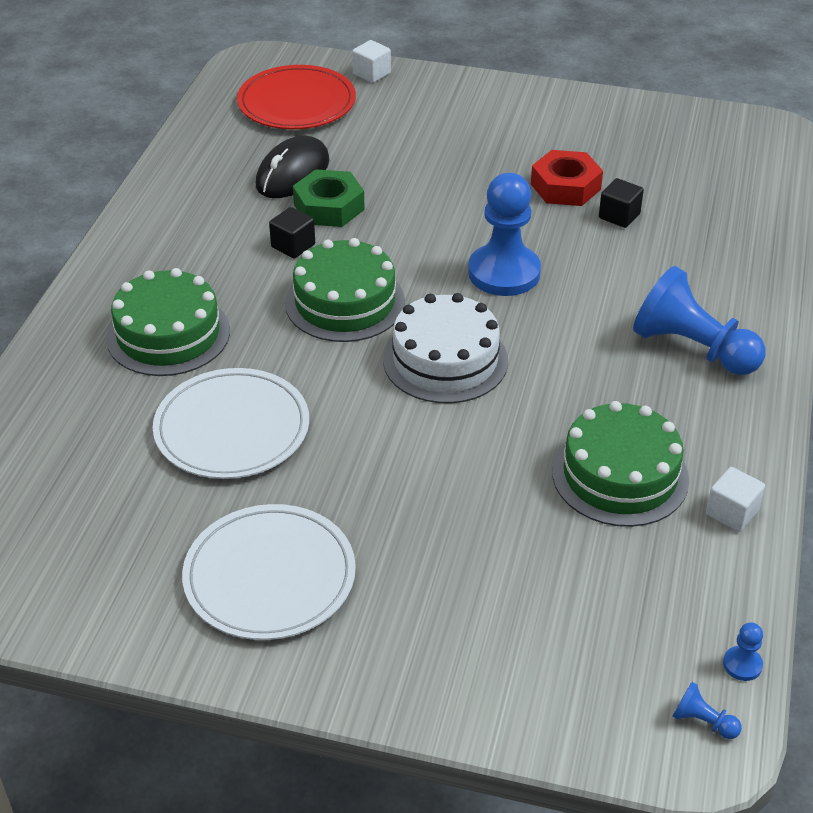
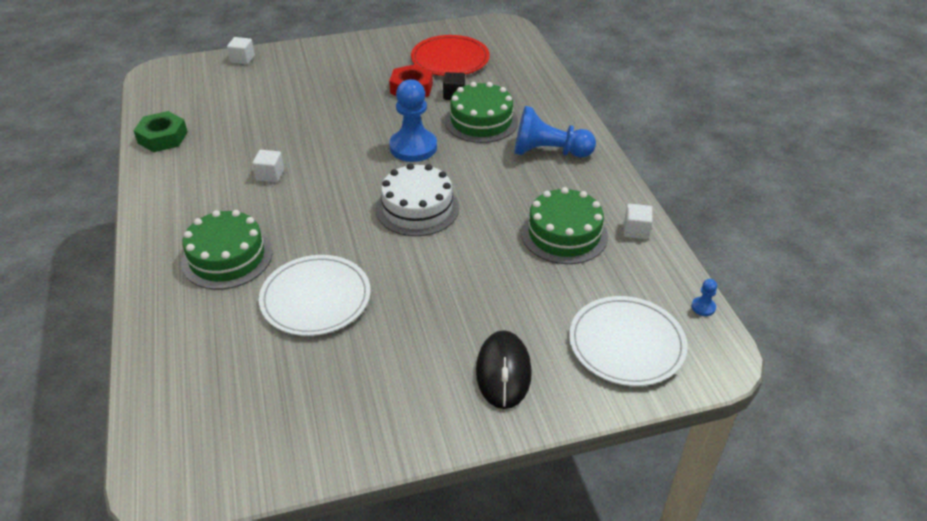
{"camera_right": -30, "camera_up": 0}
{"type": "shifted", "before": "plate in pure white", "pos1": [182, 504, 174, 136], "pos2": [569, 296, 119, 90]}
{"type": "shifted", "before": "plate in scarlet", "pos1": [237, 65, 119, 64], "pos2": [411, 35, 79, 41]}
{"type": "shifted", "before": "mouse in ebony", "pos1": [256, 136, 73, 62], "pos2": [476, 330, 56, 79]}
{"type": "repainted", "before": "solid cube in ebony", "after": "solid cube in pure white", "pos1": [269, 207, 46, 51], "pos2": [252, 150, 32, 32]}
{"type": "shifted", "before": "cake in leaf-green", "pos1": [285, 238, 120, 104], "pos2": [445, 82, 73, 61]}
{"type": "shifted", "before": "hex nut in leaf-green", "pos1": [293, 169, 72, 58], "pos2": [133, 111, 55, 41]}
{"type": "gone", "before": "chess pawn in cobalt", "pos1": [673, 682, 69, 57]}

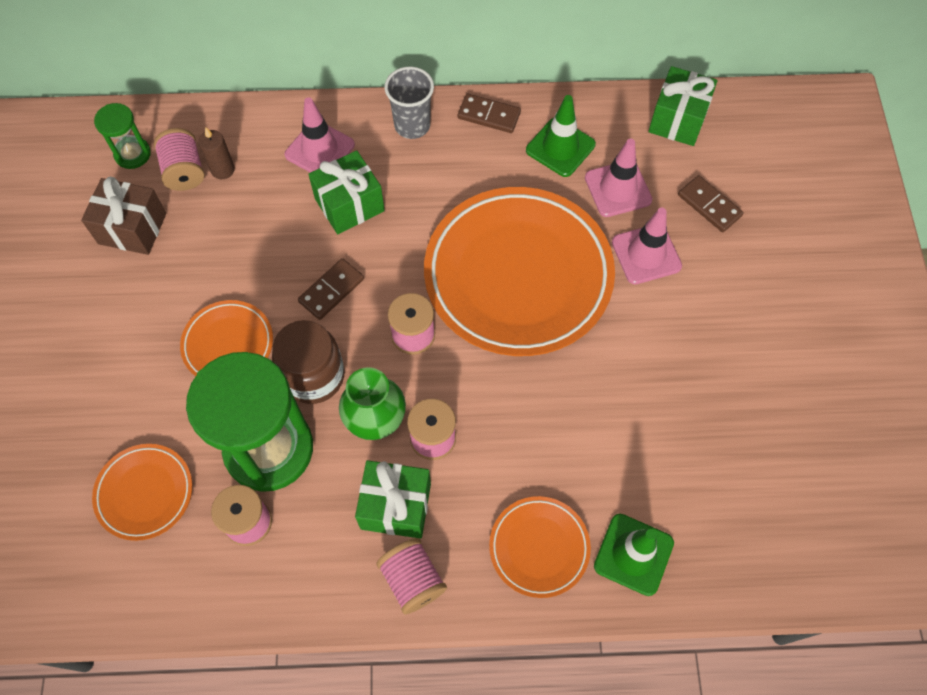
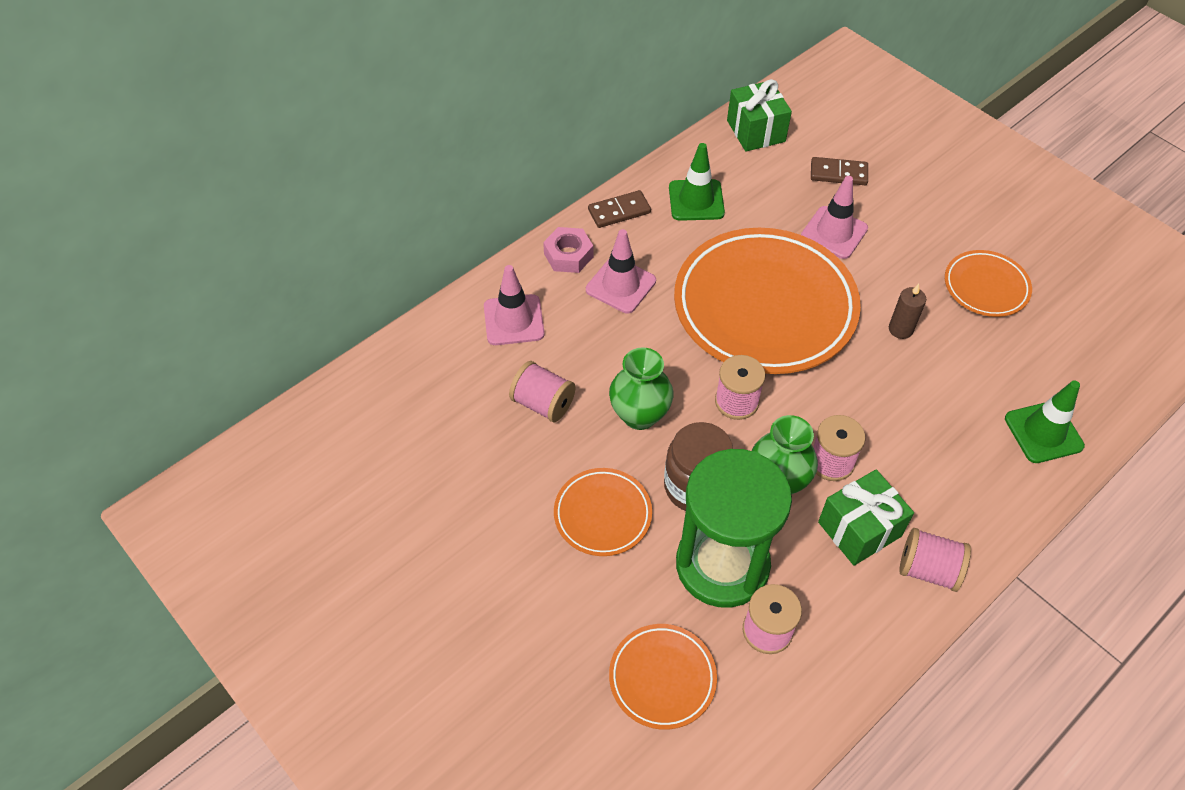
{"camera_right": -40, "camera_up": -10}
{"type": "gone", "before": "gift in dark brown", "pos1": [81, 176, 85, 79]}
{"type": "gone", "before": "hourglass in leaf-green", "pos1": [94, 103, 57, 66]}
{"type": "shifted", "before": "spool in rosy", "pos1": [154, 128, 50, 63], "pos2": [509, 361, 67, 61]}
{"type": "shifted", "before": "pillar candle in dark brown", "pos1": [198, 127, 37, 52], "pos2": [889, 284, 37, 55]}
{"type": "swapped", "before": "domino piece in dark brown", "after": "vase in leaf-green", "pos1": [298, 258, 66, 62], "pos2": [609, 347, 65, 83]}
{"type": "gone", "before": "gift in leaf-green", "pos1": [308, 150, 77, 84]}
{"type": "swapped", "before": "cup in gray", "after": "hex nut in rosy", "pos1": [385, 67, 49, 72], "pos2": [543, 227, 50, 46]}
{"type": "shifted", "before": "plate in orange-coloured", "pos1": [489, 496, 102, 102], "pos2": [945, 250, 87, 67]}
{"type": "shifted", "before": "safety cone in rosy", "pos1": [585, 138, 67, 79], "pos2": [586, 229, 70, 84]}

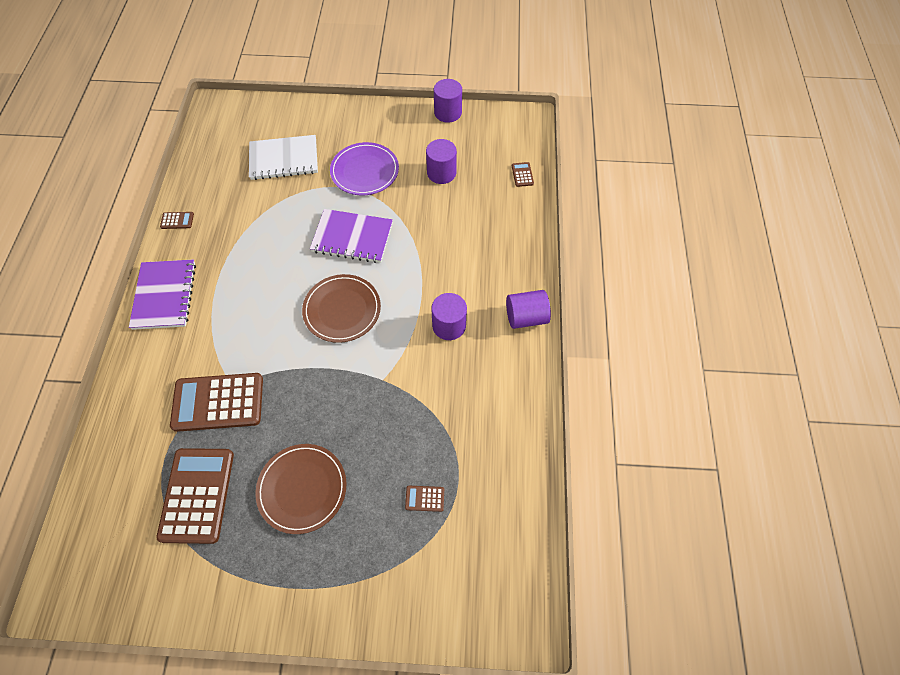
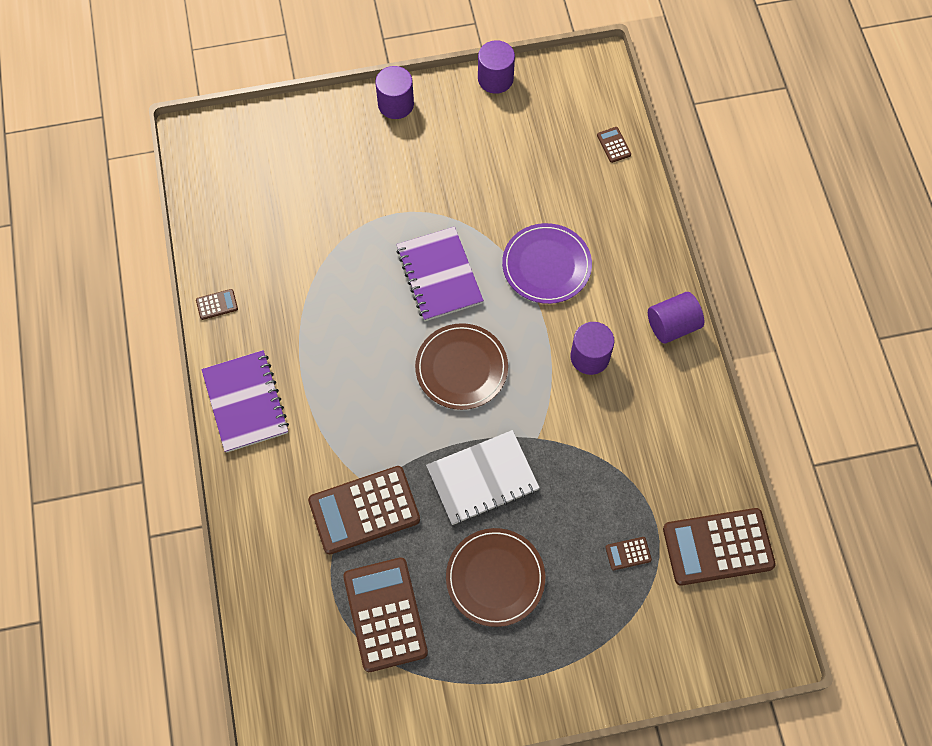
{"camera_right": -15, "camera_up": 5}
{"type": "shifted", "before": "notepad in pure white", "pos1": [249, 135, 69, 45], "pos2": [426, 430, 114, 95]}
{"type": "rotated", "before": "notepad in royal purple", "pos1": [310, 209, 83, 54], "pos2": [396, 227, 88, 94], "turn": 75}
{"type": "shifted", "before": "plate in royal purple", "pos1": [330, 142, 69, 53], "pos2": [502, 223, 90, 81]}
{"type": "shifted", "before": "cylinder in royal purple", "pos1": [426, 139, 31, 45], "pos2": [375, 66, 39, 53]}
{"type": "new", "after": "pocket calculator in dark brown", "pos2": [663, 508, 113, 78]}

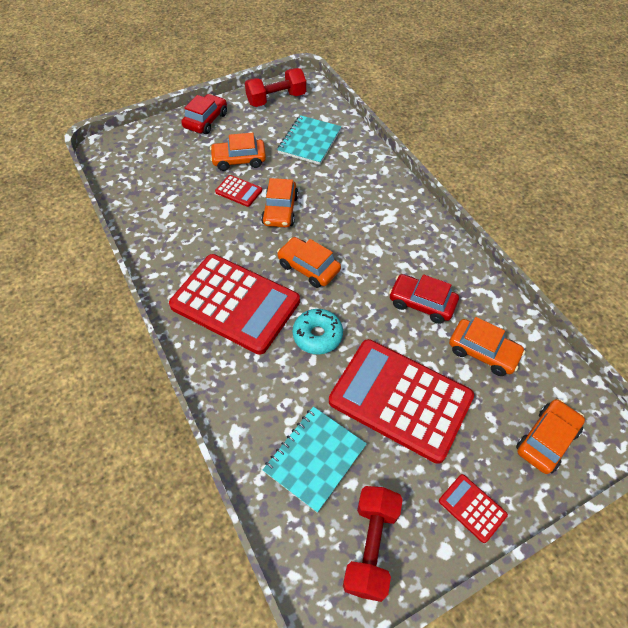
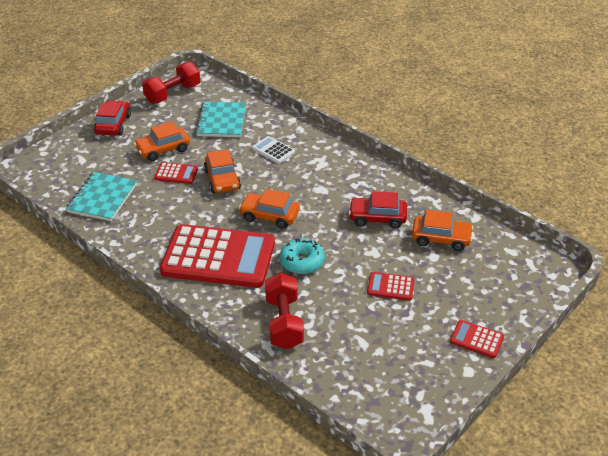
{"camera_right": -20, "camera_up": -15}
{"type": "shifted", "before": "notepad in aqua", "pos1": [263, 407, 104, 106], "pos2": [66, 172, 71, 49]}
{"type": "scaled", "before": "pocket calculator in scarlet", "pos1": [329, 339, 145, 125], "pos2": [367, 272, 48, 29], "scale": 0.42}
{"type": "shifted", "before": "hand weight in scarlet", "pos1": [343, 486, 60, 116], "pos2": [265, 273, 39, 76]}
{"type": "gone", "before": "automobile in orange-coloured", "pos1": [516, 399, 69, 75]}
{"type": "new", "after": "pocket calculator in pure white", "pos2": [252, 136, 43, 28]}

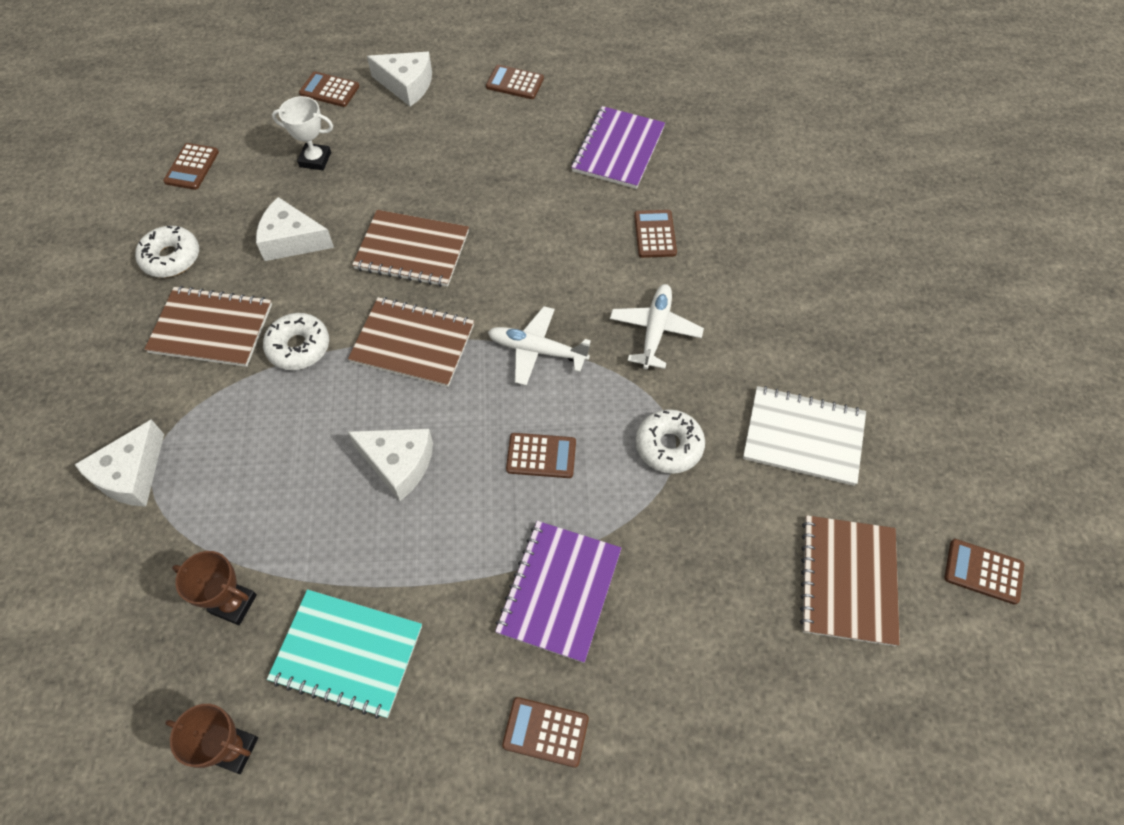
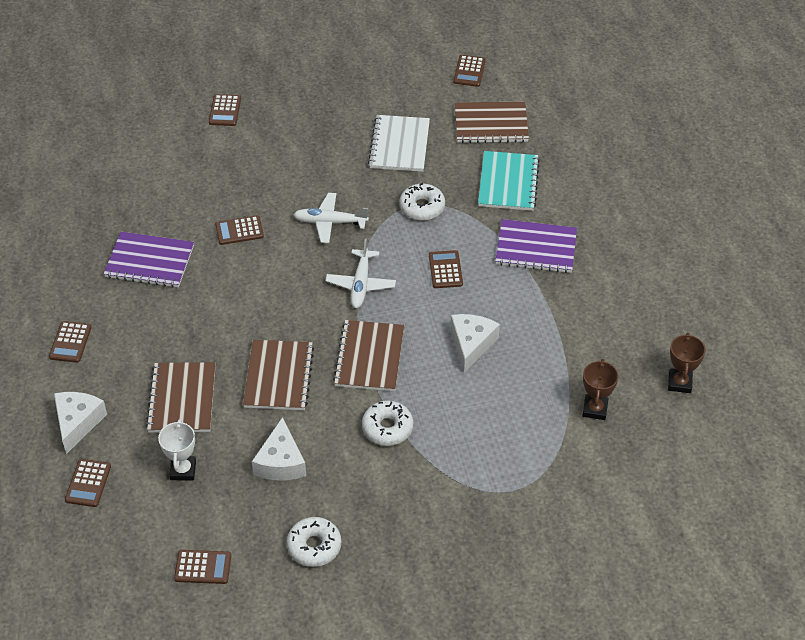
{"camera_right": -100, "camera_up": -10}
{"type": "gone", "before": "cheese wedge in pure white", "pos1": [74, 419, 90, 88]}
{"type": "shifted", "before": "notepad in dark brown", "pos1": [144, 286, 128, 81], "pos2": [146, 362, 70, 70]}
{"type": "shifted", "before": "notepad in aqua", "pos1": [267, 589, 155, 130], "pos2": [478, 151, 62, 60]}
{"type": "shifted", "before": "pocket calculator in dark brown", "pos1": [502, 697, 87, 71], "pos2": [209, 94, 32, 32]}

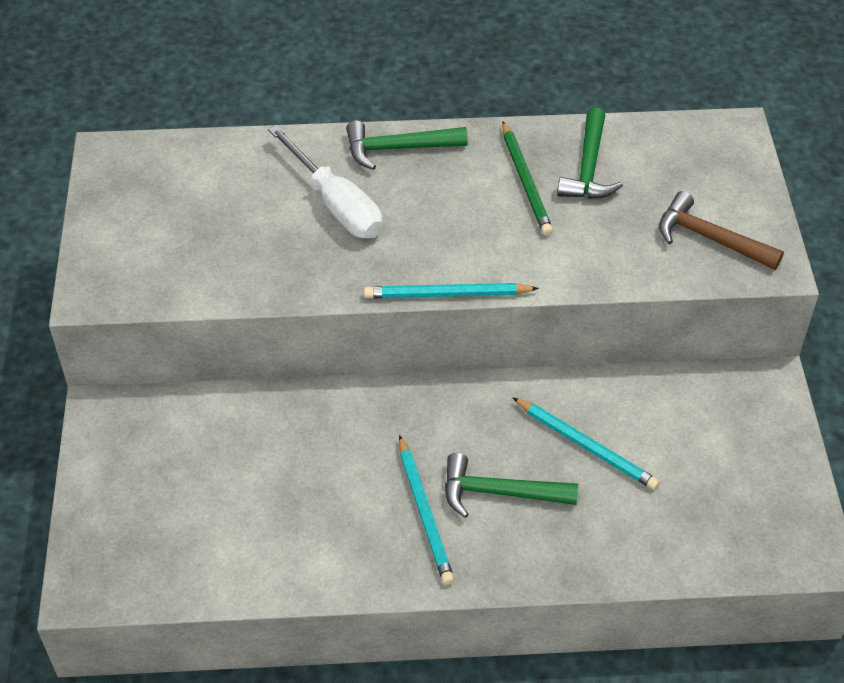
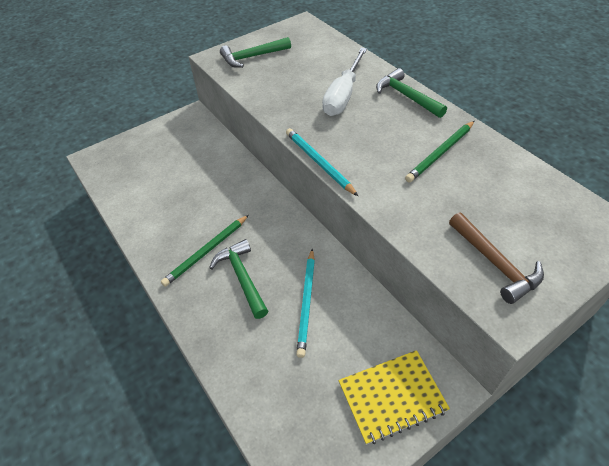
{"camera_right": 60, "camera_up": 0}
{"type": "repainted", "before": "lead pencil in aqua", "after": "lead pencil in leaf-green", "pos1": [399, 435, 55, 150], "pos2": [161, 215, 88, 72]}
{"type": "shifted", "before": "hammer in leaf-green", "pos1": [557, 107, 66, 92], "pos2": [220, 37, 71, 31]}
{"type": "rotated", "before": "hammer in dark brown", "pos1": [659, 191, 125, 79], "pos2": [449, 213, 95, 91], "turn": 150}
{"type": "new", "after": "notepad in yellow", "pos2": [339, 350, 111, 95]}

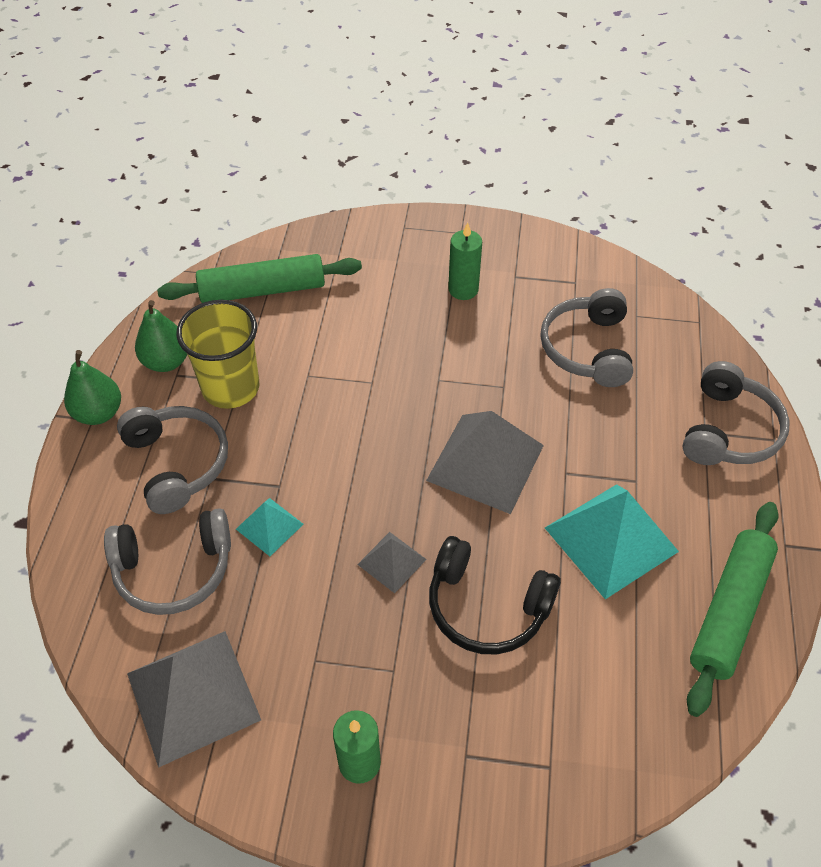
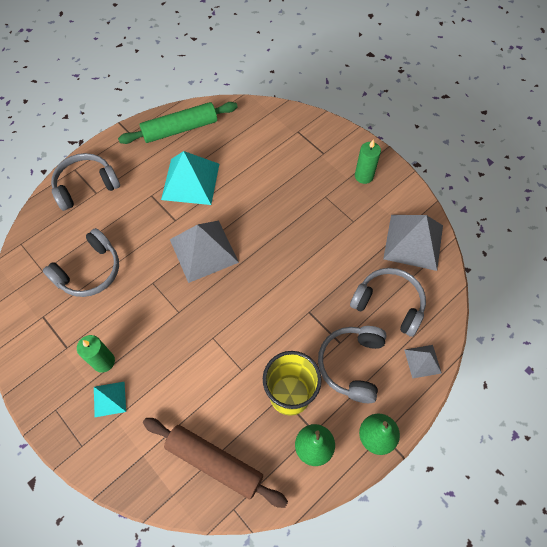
{"camera_right": -140, "camera_up": 10}
{"type": "repainted", "before": "rolling pin in leaf-green", "after": "rolling pin in dark brown", "pos1": [157, 254, 205, 49], "pos2": [143, 418, 145, 90]}
{"type": "shifted", "before": "pyramid shape in aqua", "pos1": [236, 498, 67, 58], "pos2": [94, 382, 32, 35]}
{"type": "shifted", "before": "pyramid shape in gray", "pos1": [357, 532, 70, 61], "pos2": [404, 345, 38, 34]}
{"type": "gone", "before": "over-ear headphones in ebony", "pos1": [429, 536, 132, 118]}

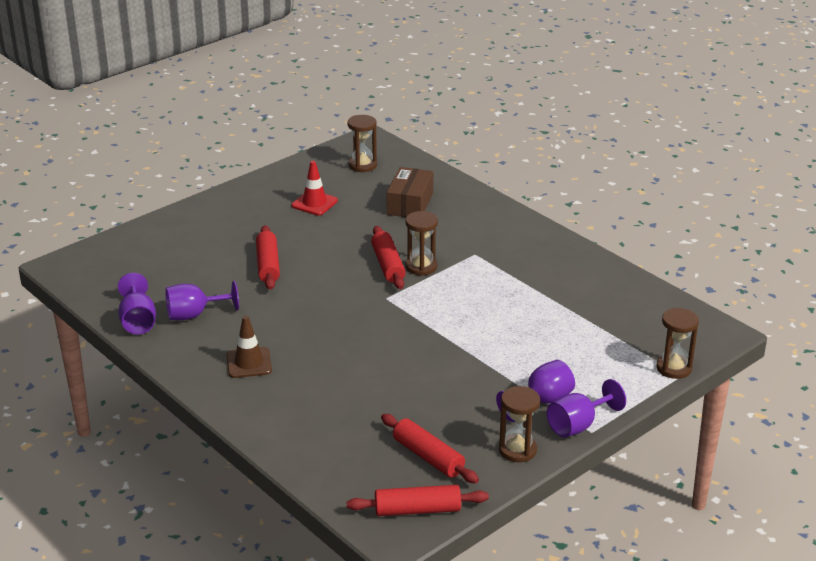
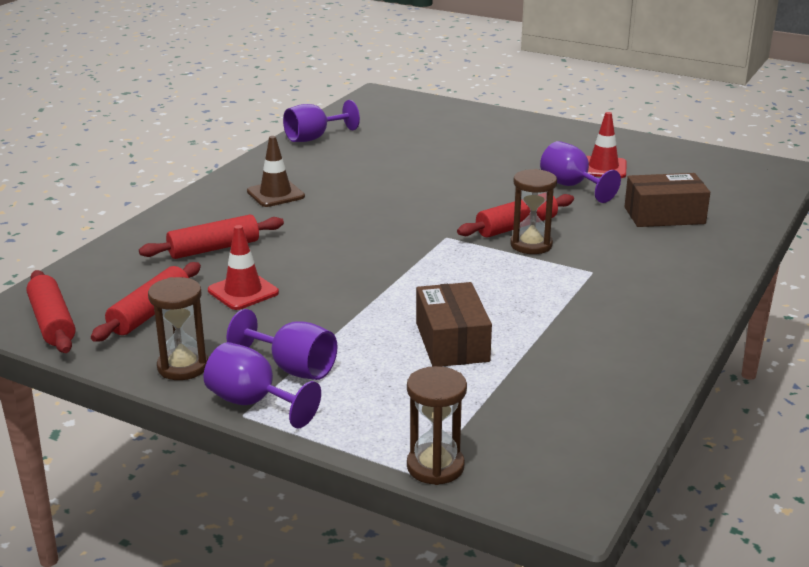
{"camera_right": 70, "camera_up": -5}
{"type": "shifted", "before": "goblet in royal purple", "pos1": [165, 281, 74, 39], "pos2": [540, 141, 81, 62]}
{"type": "shifted", "before": "rolling pin in scarlet", "pos1": [256, 225, 24, 65], "pos2": [139, 215, 145, 44]}
{"type": "gone", "before": "hourglass in dark brown", "pos1": [348, 115, 29, 57]}
{"type": "new", "after": "safety cone in scarlet", "pos2": [208, 225, 71, 85]}
{"type": "new", "after": "parcel in dark brown", "pos2": [416, 282, 76, 85]}

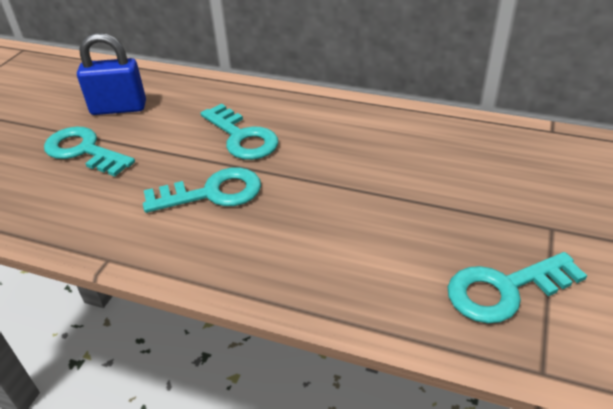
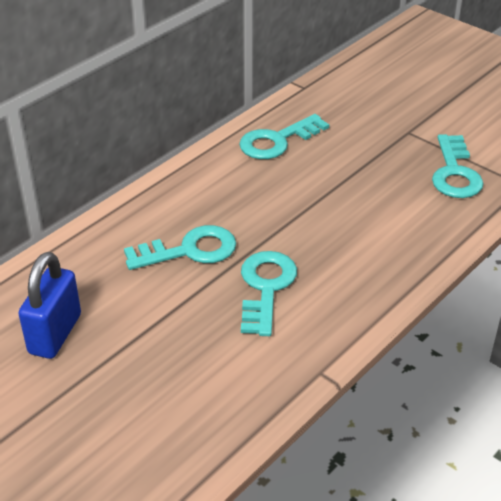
{"camera_right": -70, "camera_up": 0}
{"type": "shifted", "before": "latchkey in aqua", "pos1": [44, 126, 91, 51], "pos2": [239, 114, 90, 45]}

